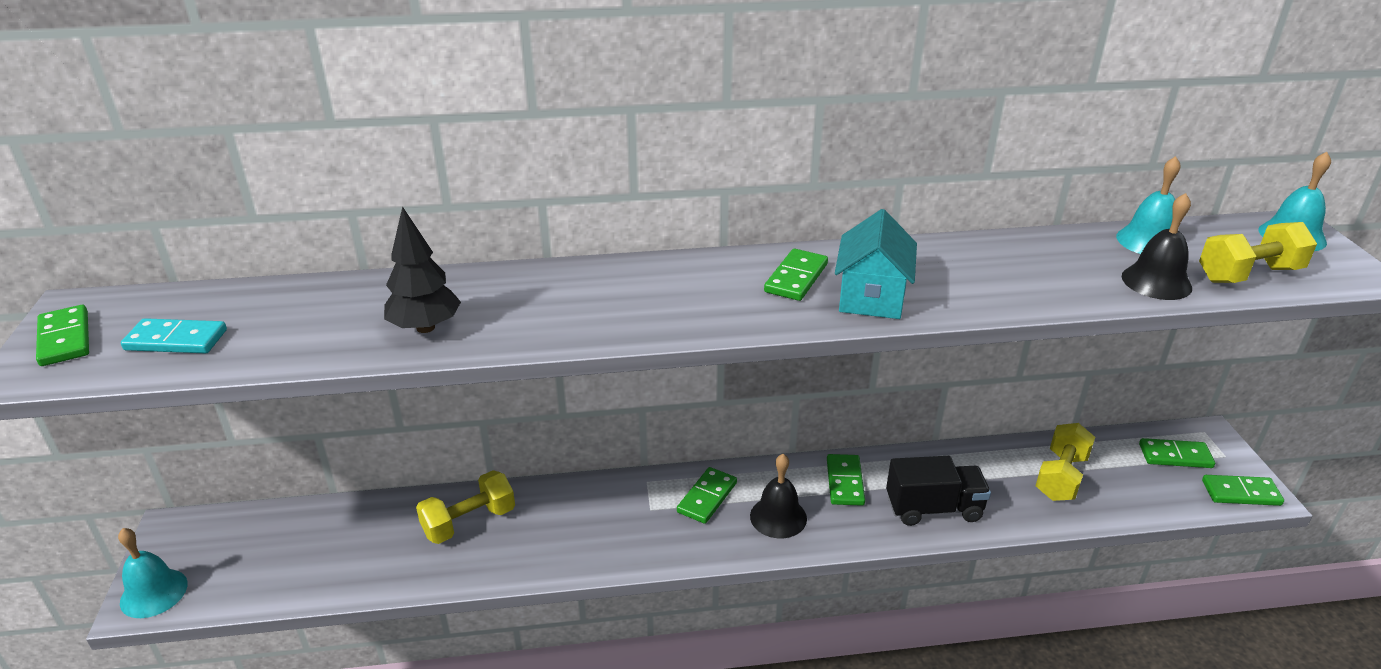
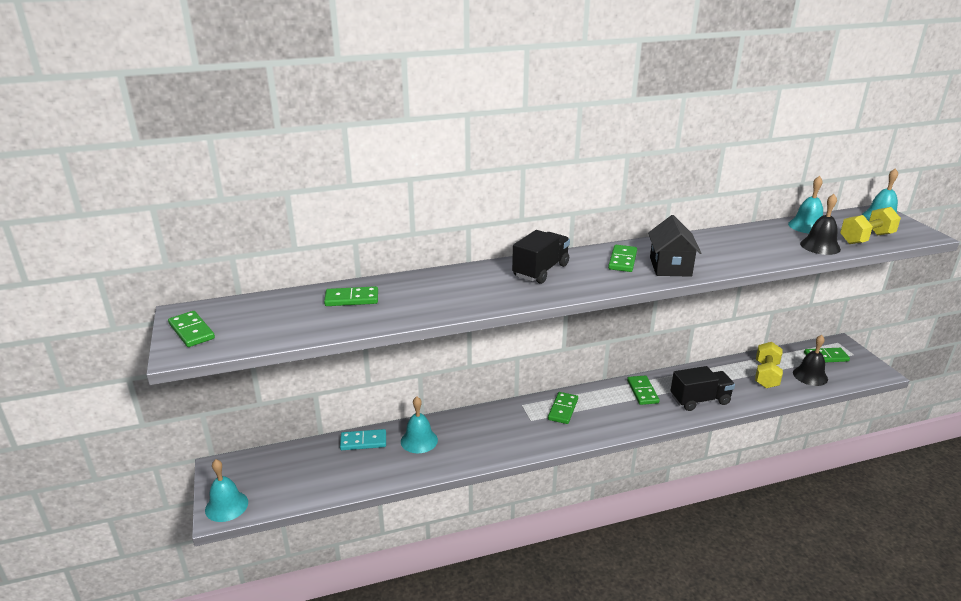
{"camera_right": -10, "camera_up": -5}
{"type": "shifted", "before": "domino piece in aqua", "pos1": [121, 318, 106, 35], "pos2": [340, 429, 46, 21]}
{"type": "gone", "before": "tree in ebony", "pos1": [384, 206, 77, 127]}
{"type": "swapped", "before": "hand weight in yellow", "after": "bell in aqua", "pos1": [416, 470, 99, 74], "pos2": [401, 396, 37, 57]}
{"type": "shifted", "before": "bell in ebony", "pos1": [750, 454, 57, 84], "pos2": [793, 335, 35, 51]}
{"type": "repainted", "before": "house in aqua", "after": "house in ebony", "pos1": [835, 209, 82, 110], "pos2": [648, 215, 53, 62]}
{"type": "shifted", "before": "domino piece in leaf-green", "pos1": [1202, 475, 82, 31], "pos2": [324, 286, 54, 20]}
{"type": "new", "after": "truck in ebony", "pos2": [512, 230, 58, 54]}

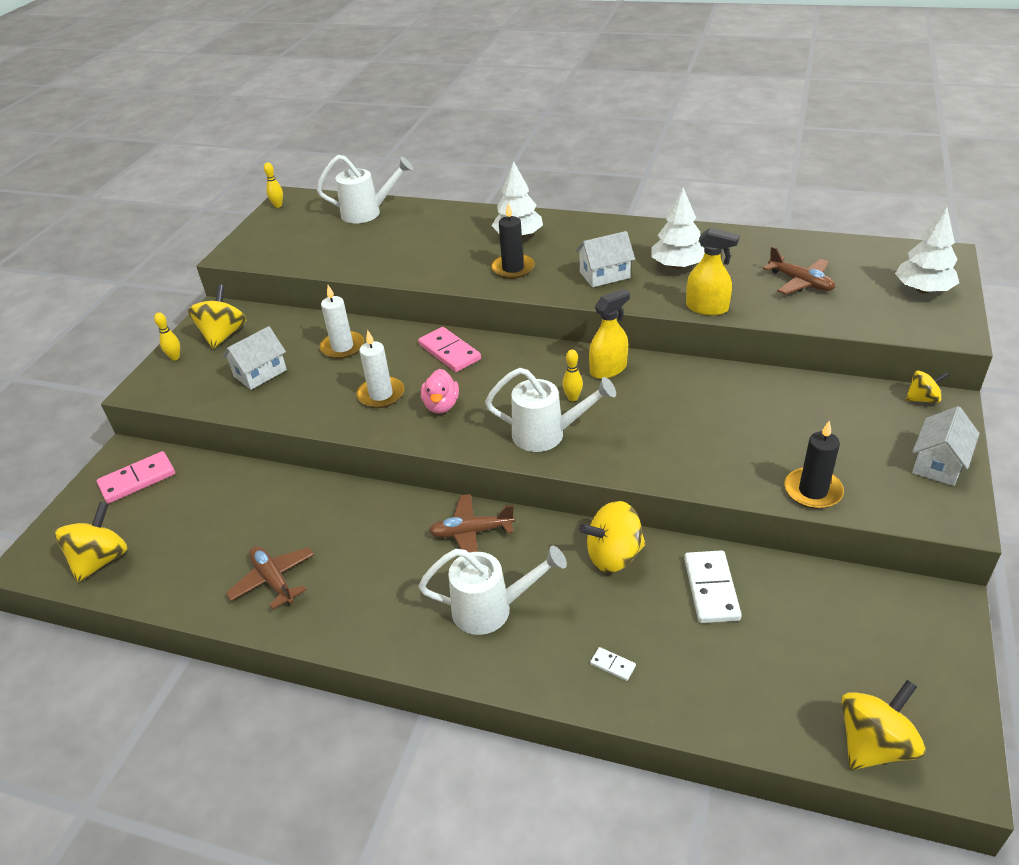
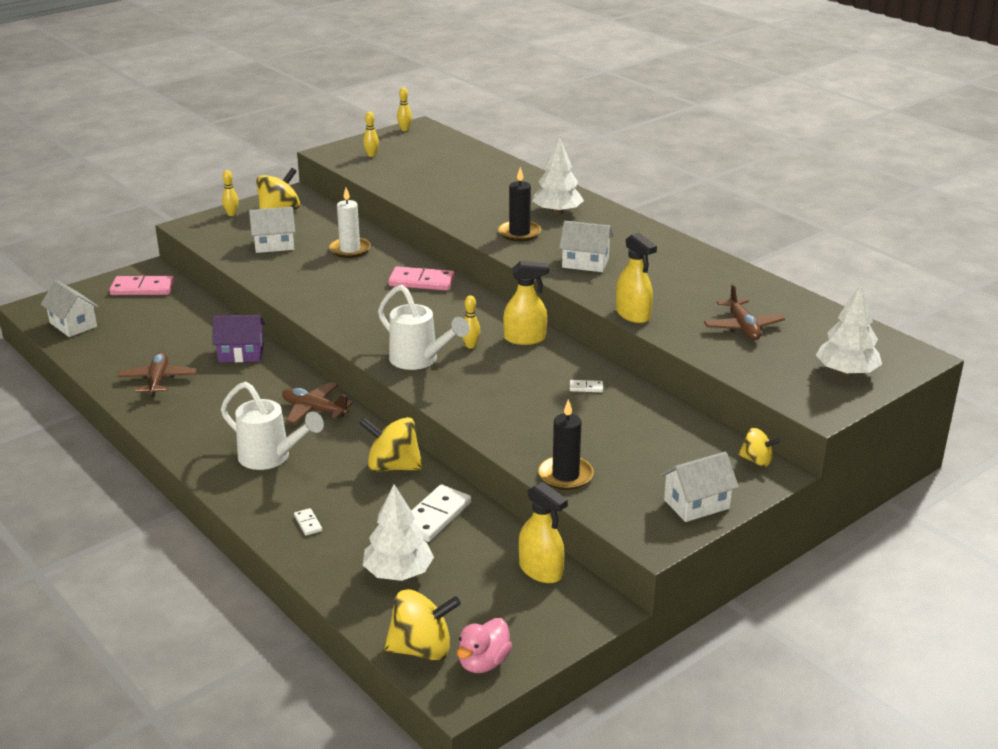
{"camera_right": 30, "camera_up": -10}
{"type": "swapped", "before": "toy top in yellow", "after": "house in pure white", "pos1": [54, 502, 74, 81], "pos2": [41, 280, 58, 57]}
{"type": "gone", "before": "watering can in pure white", "pos1": [317, 155, 96, 69]}
{"type": "gone", "before": "pillar candle in pure white", "pos1": [356, 330, 48, 78]}
{"type": "rotated", "before": "domino piece in rosy", "pos1": [418, 327, 63, 45], "pos2": [388, 266, 67, 25], "turn": -75}
{"type": "shifted", "before": "rubber duck in rosy", "pos1": [421, 369, 38, 44], "pos2": [457, 618, 55, 55]}
{"type": "shifted", "before": "tree in pure white", "pos1": [651, 187, 54, 82], "pos2": [363, 485, 71, 96]}
{"type": "new", "after": "house in royal purple", "pos2": [212, 315, 53, 47]}
{"type": "new", "after": "tenpin in yellow", "pos2": [363, 112, 16, 45]}
{"type": "new", "after": "spray bottle in yellow", "pos2": [519, 482, 49, 101]}
{"type": "new", "after": "domino piece in pure white", "pos2": [570, 380, 33, 12]}

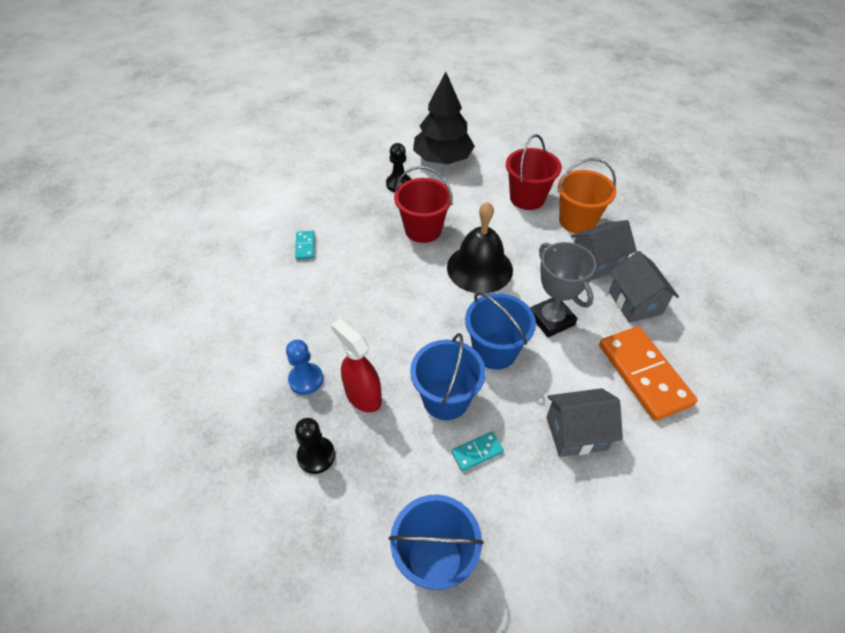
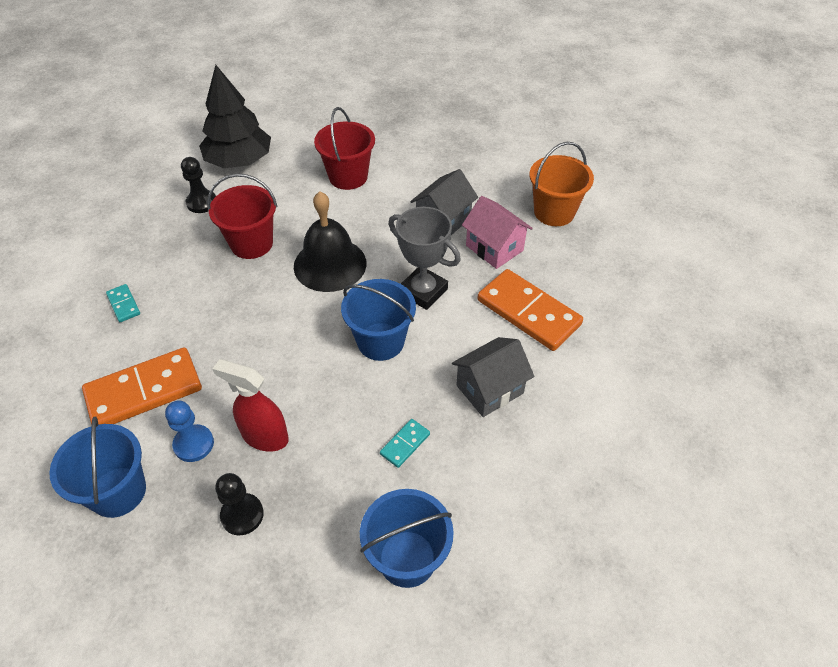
{"camera_right": -25, "camera_up": 0}
{"type": "shifted", "before": "sand bucket in cobalt", "pos1": [410, 333, 76, 87], "pos2": [49, 417, 97, 101]}
{"type": "shifted", "before": "sand bucket in orange-coloured", "pos1": [558, 158, 59, 76], "pos2": [529, 142, 65, 84]}
{"type": "repainted", "before": "house in gray", "after": "house in rosy", "pos1": [609, 251, 70, 72], "pos2": [462, 196, 71, 73]}
{"type": "new", "after": "domino piece in orange-coloured", "pos2": [82, 347, 120, 78]}

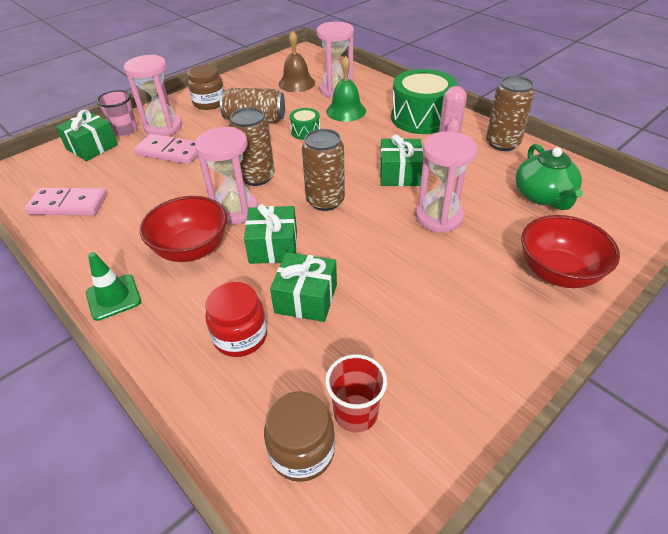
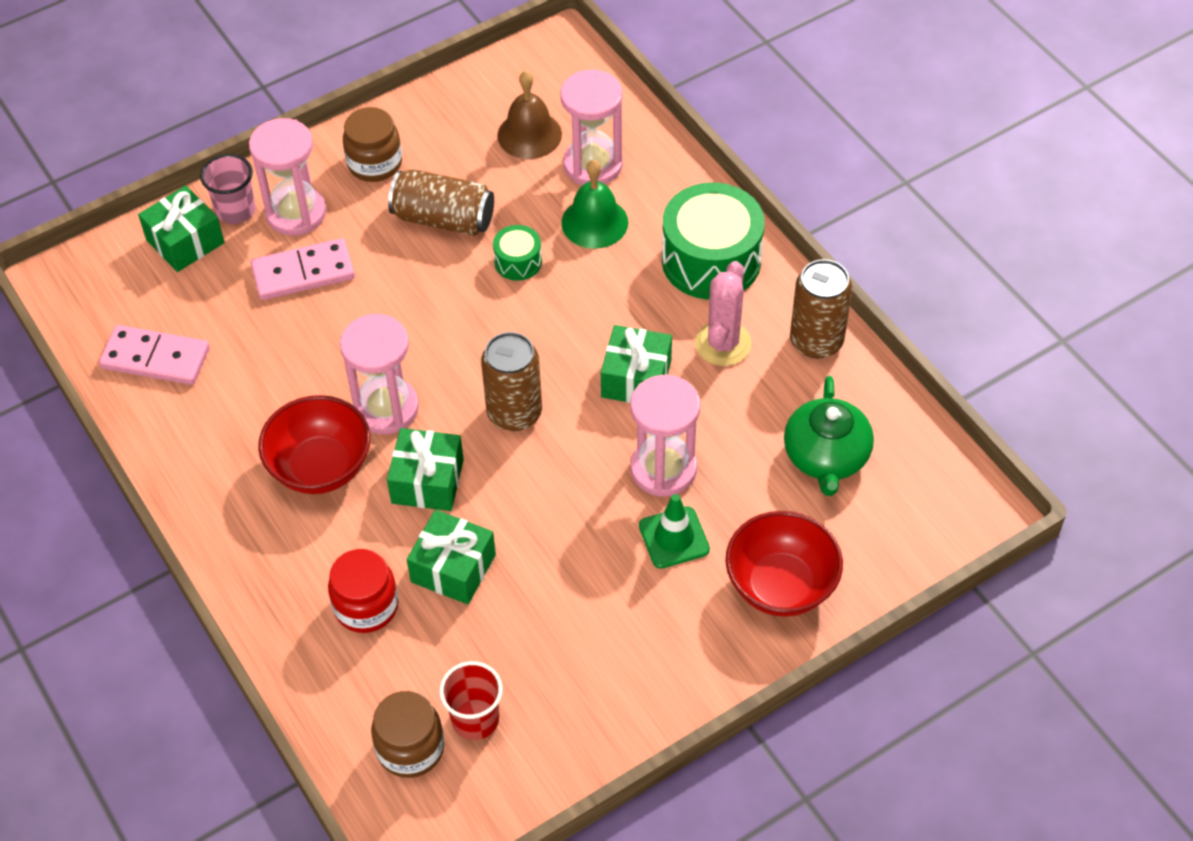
{"camera_right": 10, "camera_up": 10}
{"type": "shifted", "before": "safety cone in leaf-green", "pos1": [86, 252, 55, 69], "pos2": [639, 494, 71, 75]}
{"type": "rotated", "before": "domino piece in rosy", "pos1": [134, 134, 64, 30], "pos2": [251, 238, 104, 62], "turn": -45}
{"type": "gone", "before": "tin in dark brown", "pos1": [229, 107, 46, 79]}

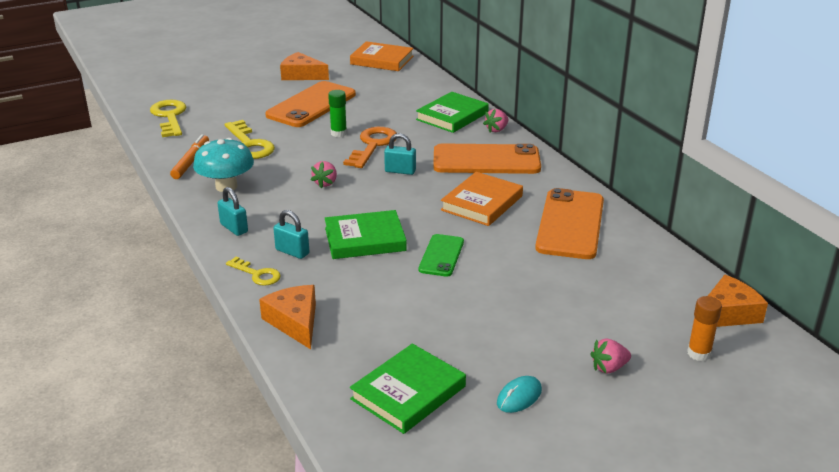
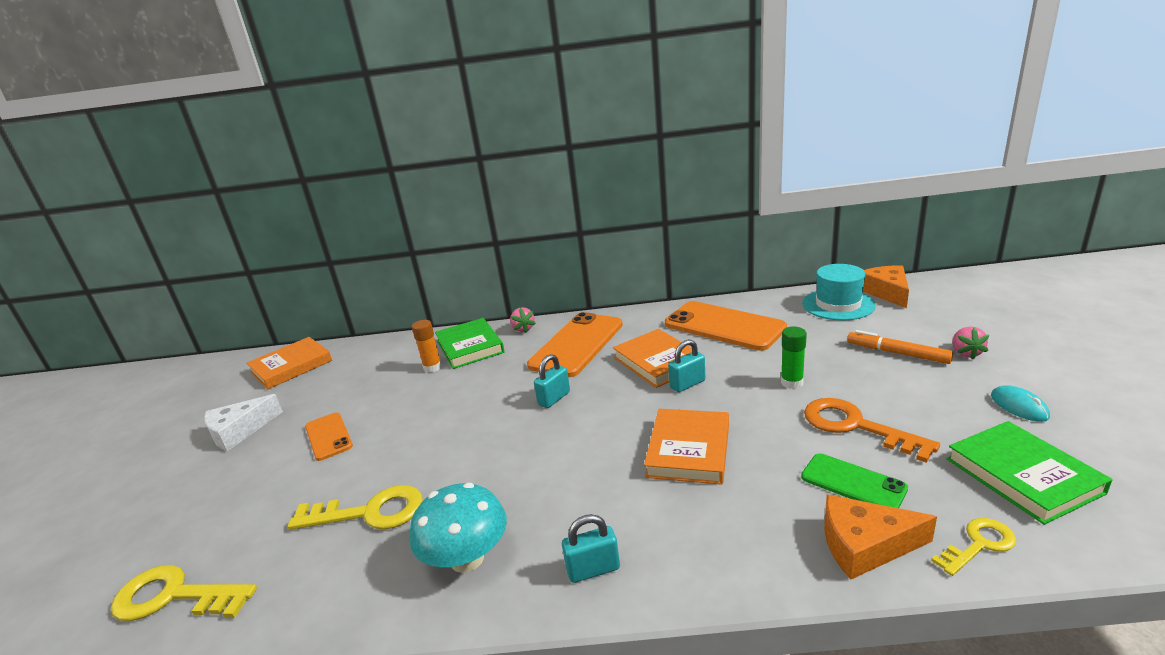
{"camera_right": -60, "camera_up": -5}
{"type": "shifted", "before": "marker in orange-coloured", "pos1": [170, 134, 39, 45], "pos2": [847, 330, 106, 34]}
{"type": "shifted", "before": "latchkey in yellow", "pos1": [226, 256, 55, 30], "pos2": [931, 518, 85, 58]}
{"type": "scaled", "before": "smartphone in orange-coloured", "pos1": [265, 81, 91, 46], "pos2": [305, 412, 48, 49], "scale": 0.55}
{"type": "shifted", "before": "padlock in aqua", "pos1": [273, 210, 36, 49], "pos2": [668, 339, 38, 53]}
{"type": "repainted", "before": "cheese wedge in orange-coloured", "after": "cheese wedge in pure white", "pos1": [280, 52, 49, 28], "pos2": [204, 394, 79, 57]}
{"type": "gone", "before": "strawberry in rosy", "pos1": [311, 161, 26, 27]}
{"type": "repainted", "before": "book in leaf-green", "after": "book in orange-coloured", "pos1": [325, 210, 82, 49], "pos2": [644, 409, 85, 76]}
{"type": "shifted", "before": "glue in leaf-green", "pos1": [328, 90, 19, 47], "pos2": [781, 326, 26, 63]}
{"type": "shifted", "before": "latchkey in orange-coloured", "pos1": [343, 127, 54, 41], "pos2": [804, 398, 136, 65]}
{"type": "shifted", "before": "smartphone in leaf-green", "pos1": [419, 234, 45, 43], "pos2": [801, 453, 107, 55]}
{"type": "shifted", "before": "glue in orange-coloured", "pos1": [687, 296, 35, 65], "pos2": [412, 320, 30, 53]}
{"type": "new", "after": "tall hat in aqua", "pos2": [802, 264, 74, 56]}

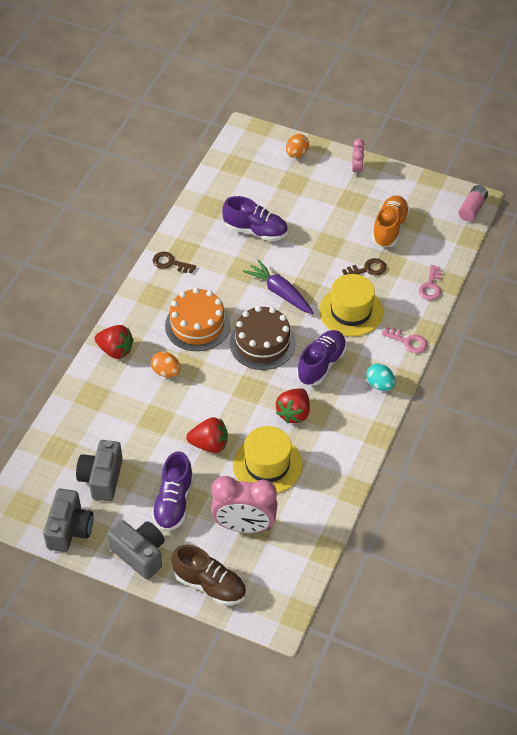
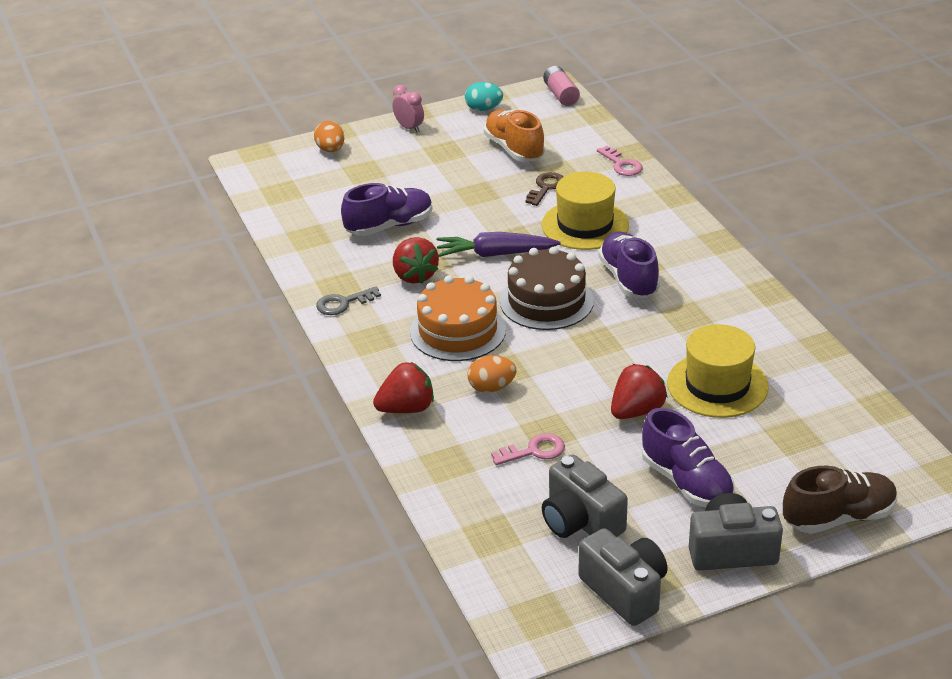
{"camera_right": -45, "camera_up": -15}
{"type": "repainted", "before": "latchkey in dark brown", "after": "latchkey in gray", "pos1": [153, 252, 43, 21], "pos2": [316, 286, 65, 29]}
{"type": "gone", "before": "alarm clock in rosy", "pos1": [211, 476, 67, 57]}
{"type": "shifted", "before": "strawberry in scarlet", "pos1": [276, 388, 34, 36], "pos2": [393, 237, 46, 47]}
{"type": "shifted", "before": "egg shape in aqua", "pos1": [366, 363, 29, 28], "pos2": [465, 82, 38, 29]}
{"type": "shifted", "before": "latchkey in rosy", "pos1": [382, 327, 45, 26], "pos2": [491, 433, 74, 32]}

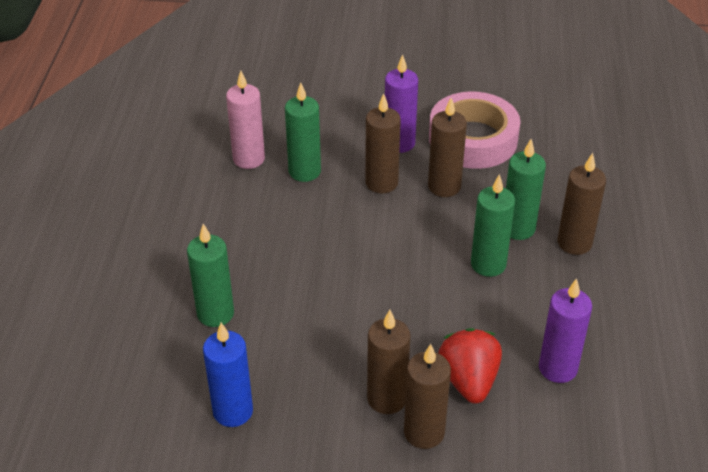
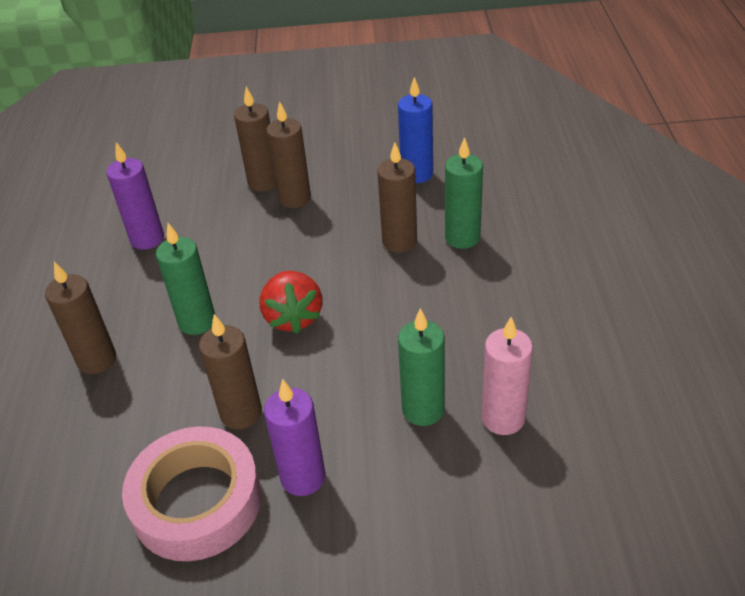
{"camera_right": 175, "camera_up": 0}
{"type": "shifted", "before": "pillar candle in dark brown", "pos1": [365, 94, 36, 99], "pos2": [377, 142, 40, 111]}
{"type": "shifted", "before": "strawberry in scarlet", "pos1": [438, 328, 64, 76], "pos2": [259, 271, 64, 63]}
{"type": "gone", "before": "pillar candle in leaf-green", "pos1": [506, 139, 40, 101]}

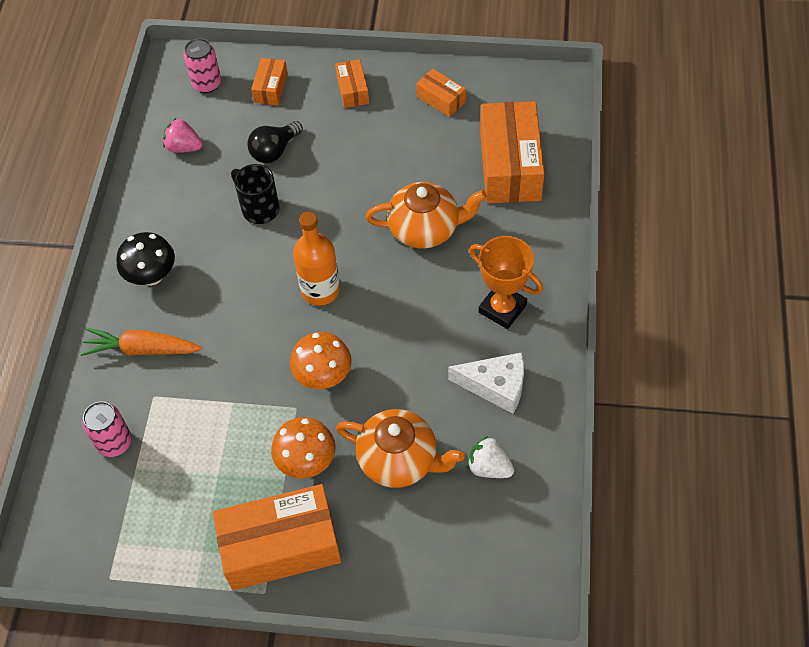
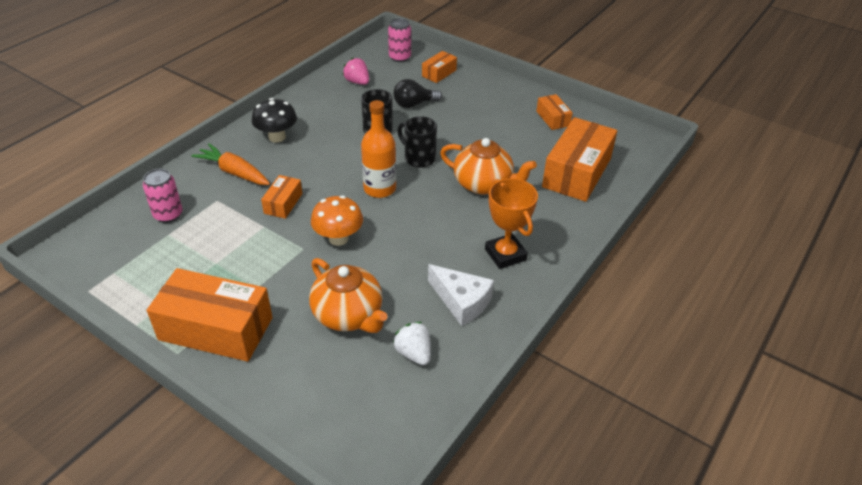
{"camera_right": 25, "camera_up": -15}
{"type": "gone", "before": "fungus in orange-coloured", "pos1": [271, 417, 65, 62]}
{"type": "shifted", "before": "parcel in orange-coloured", "pos1": [335, 59, 34, 49], "pos2": [261, 175, 41, 44]}
{"type": "new", "after": "coffee mug in ebony", "pos2": [397, 116, 40, 52]}

